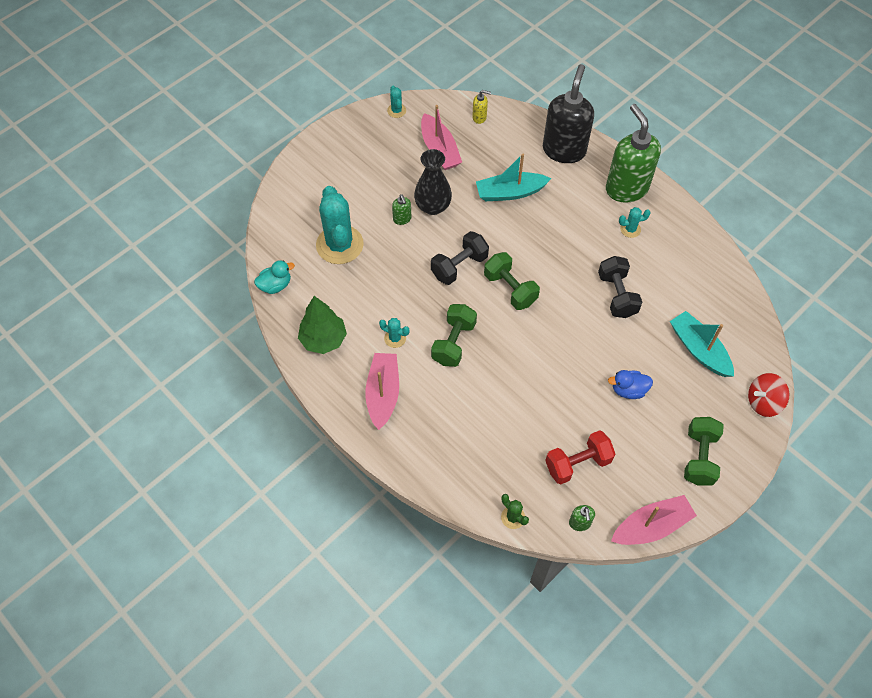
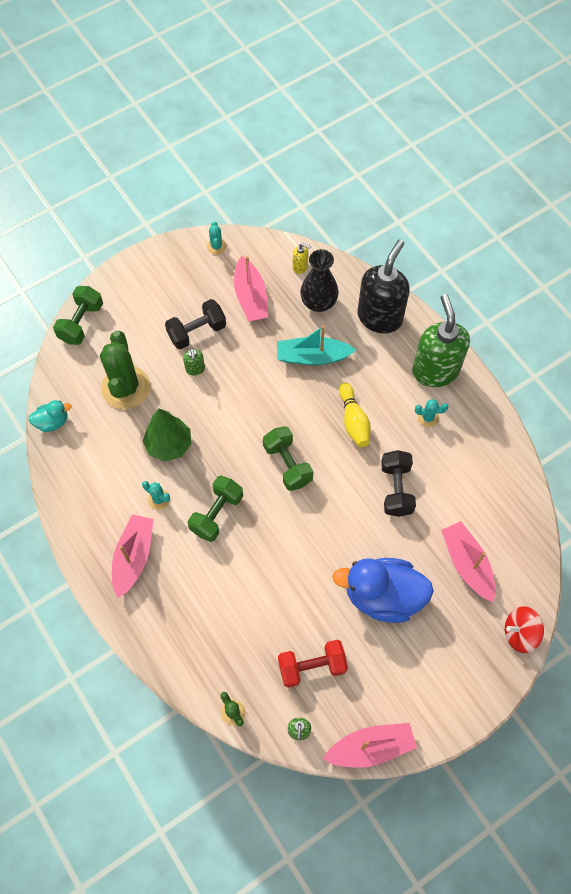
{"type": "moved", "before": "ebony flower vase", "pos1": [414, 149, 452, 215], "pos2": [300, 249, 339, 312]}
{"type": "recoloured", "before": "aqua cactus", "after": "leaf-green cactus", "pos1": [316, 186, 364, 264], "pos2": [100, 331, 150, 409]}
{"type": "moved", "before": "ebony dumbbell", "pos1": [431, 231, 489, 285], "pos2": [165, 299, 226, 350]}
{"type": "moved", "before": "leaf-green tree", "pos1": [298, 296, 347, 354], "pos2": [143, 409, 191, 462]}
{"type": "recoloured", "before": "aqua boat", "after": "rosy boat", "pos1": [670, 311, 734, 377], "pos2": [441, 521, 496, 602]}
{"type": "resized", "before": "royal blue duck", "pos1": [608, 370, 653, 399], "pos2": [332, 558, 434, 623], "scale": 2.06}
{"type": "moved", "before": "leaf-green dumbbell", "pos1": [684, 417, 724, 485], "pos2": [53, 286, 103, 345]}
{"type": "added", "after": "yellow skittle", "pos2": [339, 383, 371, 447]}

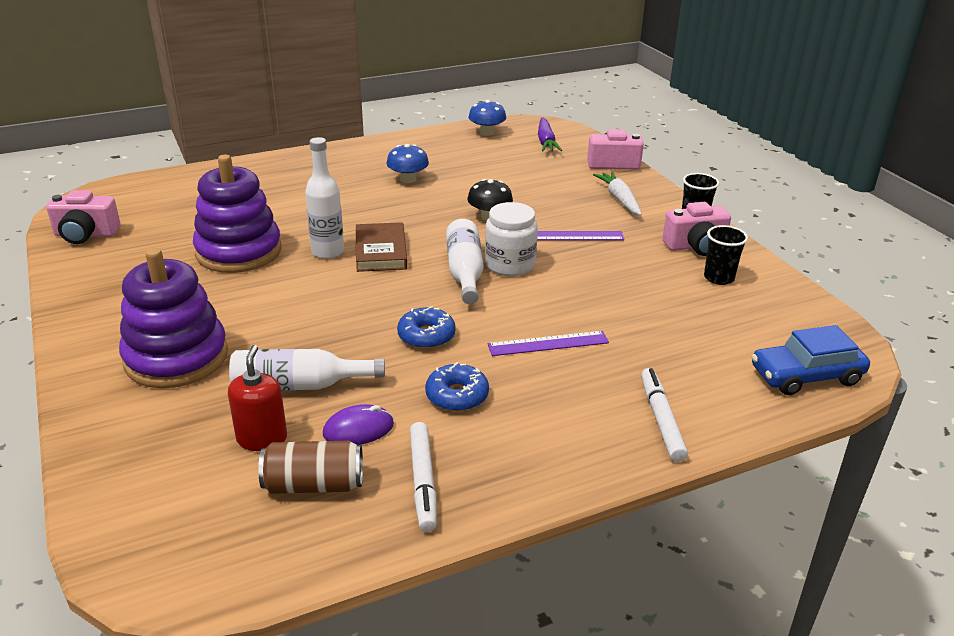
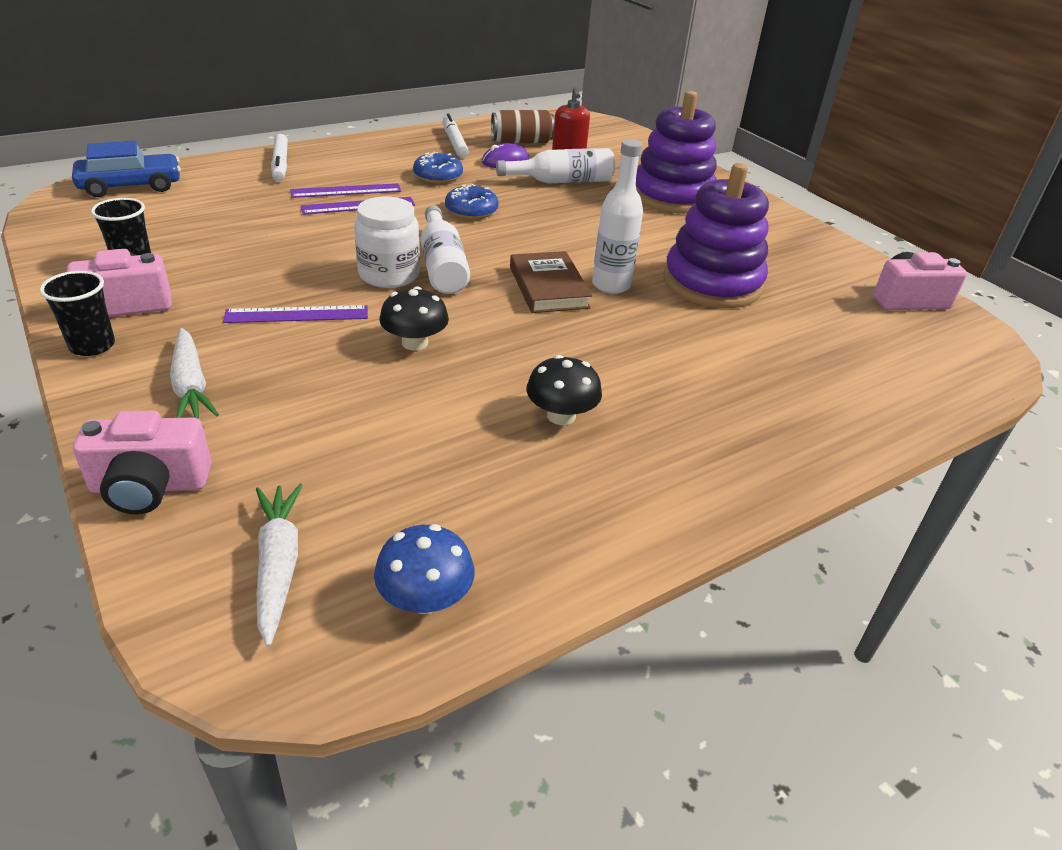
{"type": "recoloured", "before": "purple carrot", "after": "white carrot", "pos1": [538, 117, 562, 152], "pos2": [256, 484, 303, 647]}
{"type": "recoloured", "before": "royal blue mushroom", "after": "ebony mushroom", "pos1": [386, 144, 429, 183], "pos2": [526, 355, 602, 425]}
{"type": "added", "after": "purple straightedge", "pos2": [290, 183, 401, 198]}

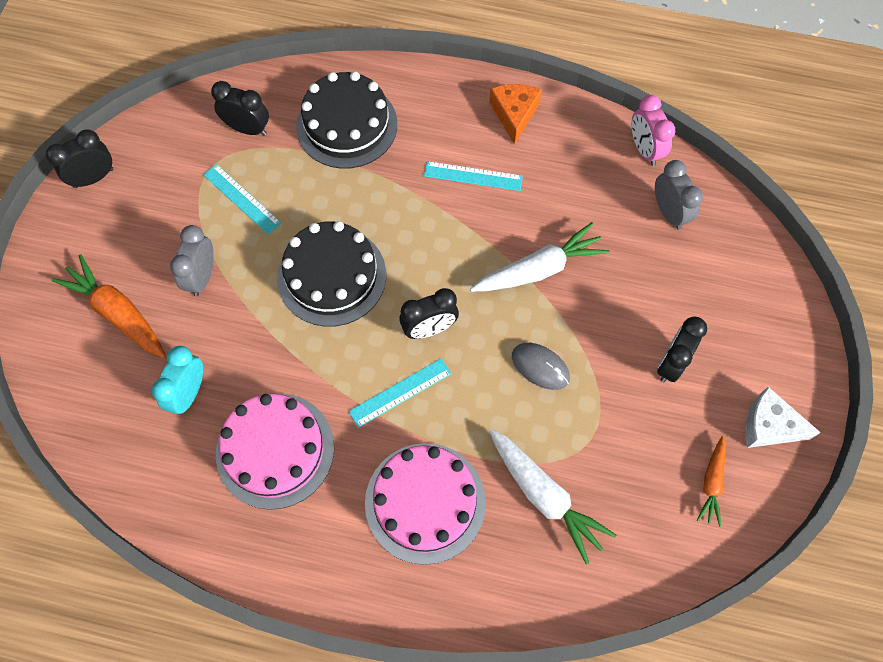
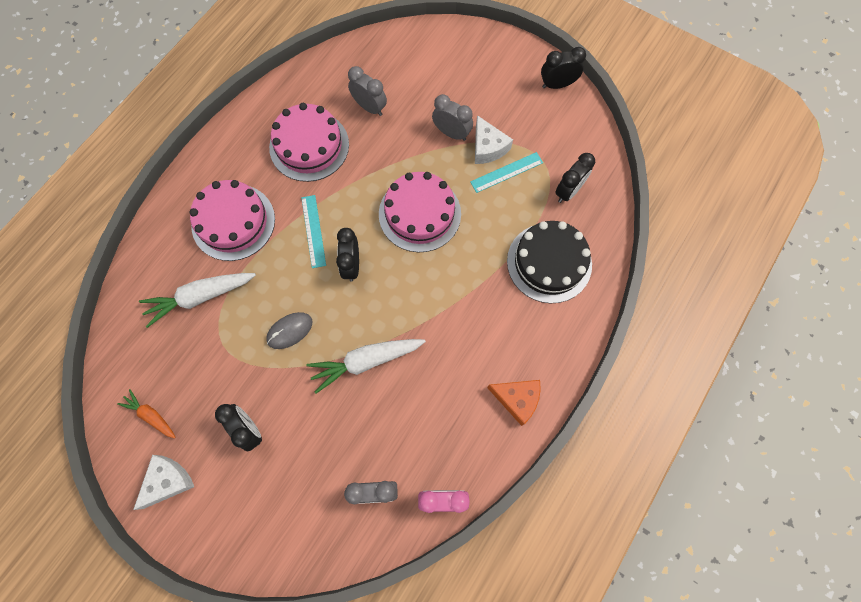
{"type": "turned", "before": "ebony alarm clock", "pos1": [46, 129, 113, 188], "pos2": [541, 47, 586, 89], "turn": -90}
{"type": "removed", "before": "aqua straightedge", "pos1": [424, 161, 523, 191]}
{"type": "recoloured", "before": "ebony cake", "after": "rosy cake", "pos1": [277, 221, 386, 327], "pos2": [379, 172, 461, 252]}
{"type": "turned", "before": "white carrot", "pos1": [470, 222, 610, 292], "pos2": [306, 339, 426, 394], "turn": 75}
{"type": "removed", "before": "orange-coloured carrot", "pos1": [52, 254, 166, 358]}
{"type": "recoloured", "before": "aqua alarm clock", "after": "gray alarm clock", "pos1": [152, 346, 203, 415], "pos2": [348, 66, 387, 116]}
{"type": "added", "after": "white piece of cheese", "pos2": [475, 115, 513, 164]}

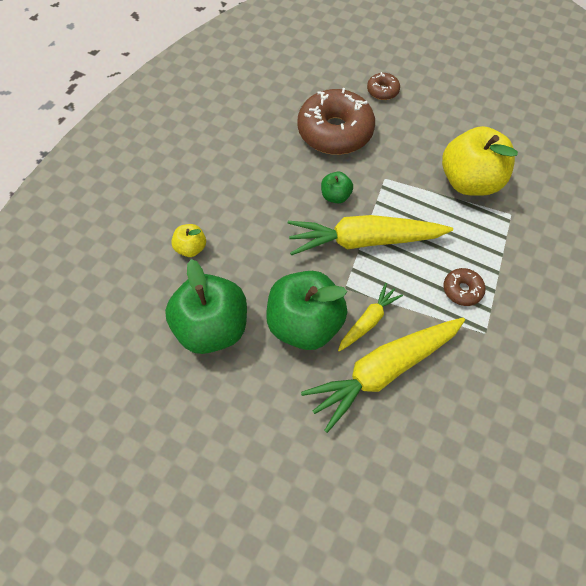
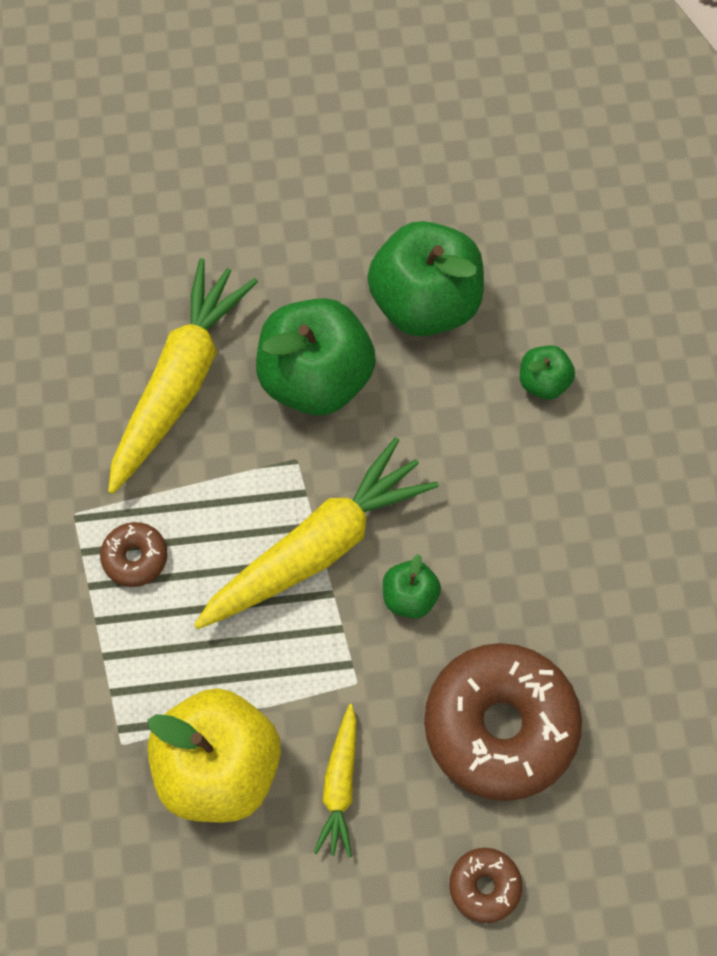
{"type": "recoloured", "before": "yellow apple", "after": "leaf-green apple", "pos1": [171, 224, 206, 257], "pos2": [520, 346, 575, 400]}
{"type": "moved", "before": "yellow carrot", "pos1": [338, 283, 403, 352], "pos2": [314, 704, 357, 858]}

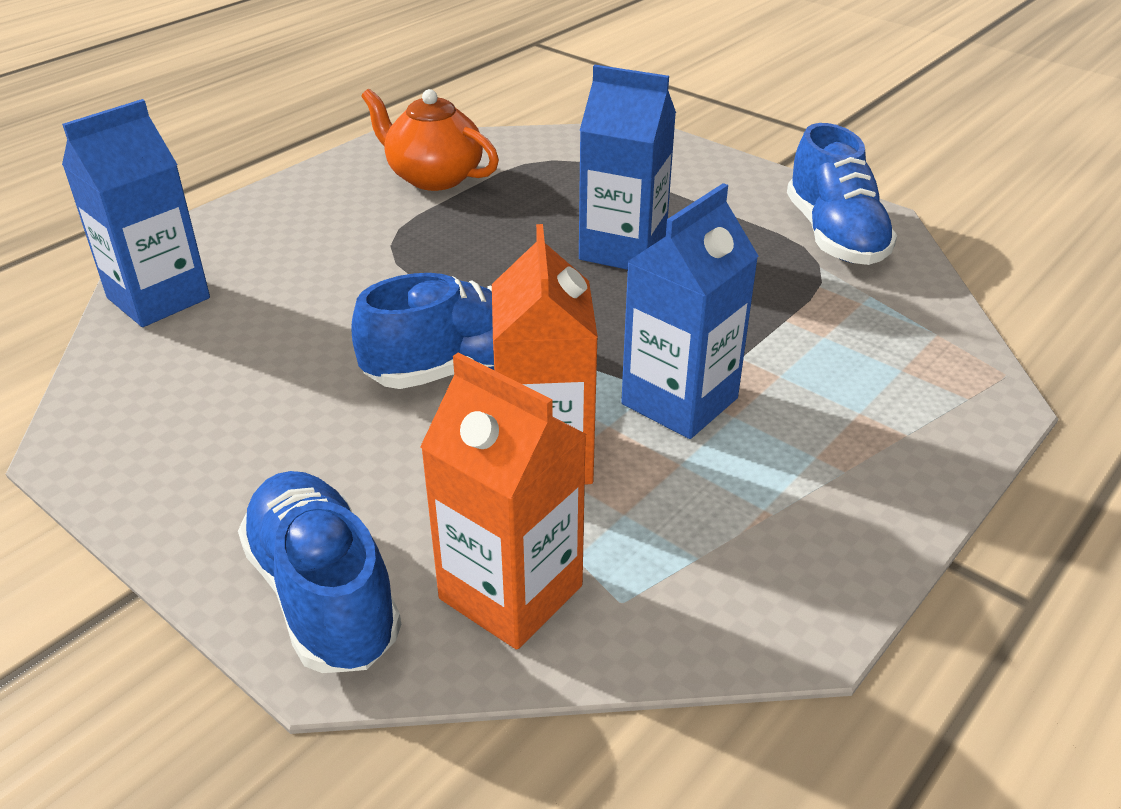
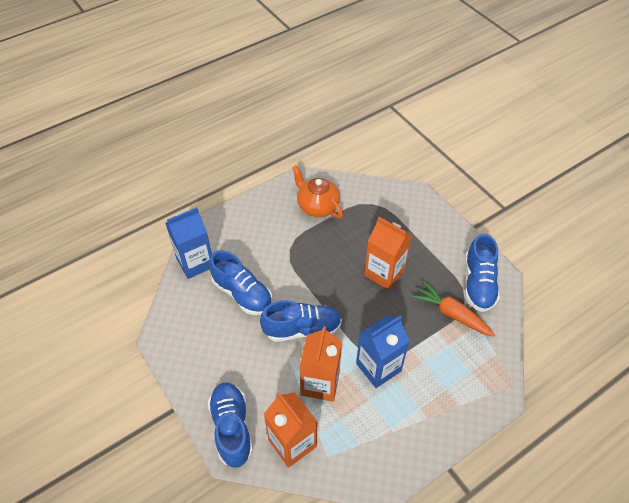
{"type": "recoloured", "before": "royal blue carton", "after": "orange-coloured carton", "pos1": [579, 65, 676, 270], "pos2": [364, 217, 412, 290]}
{"type": "added", "after": "royal blue lace-up shoe", "pos2": [209, 251, 273, 315]}
{"type": "added", "after": "orange-coloured carrot", "pos2": [412, 281, 495, 337]}

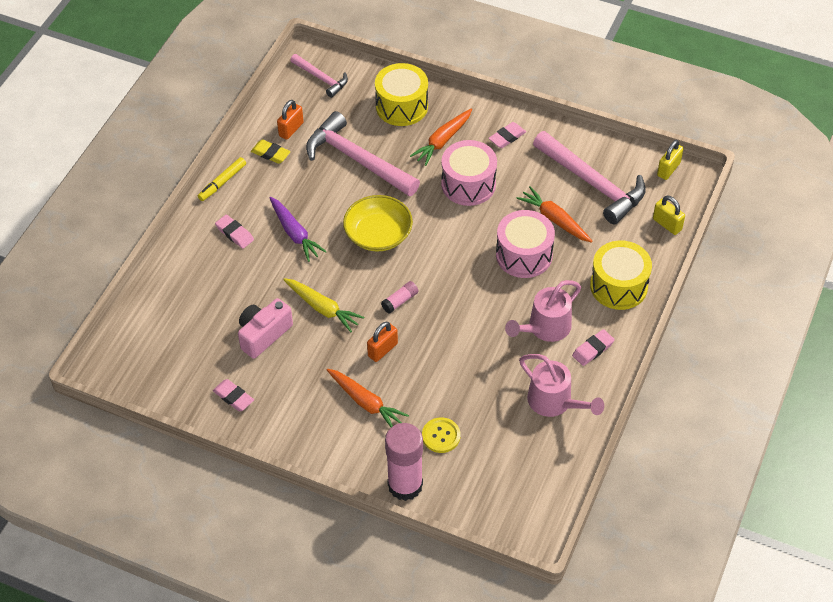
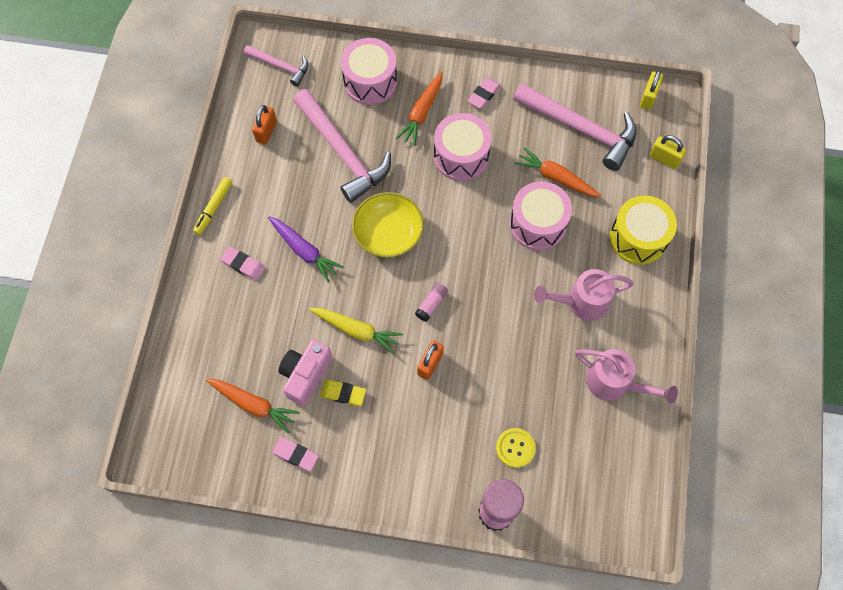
{"type": "recoloured", "before": "yellow drum", "after": "rosy drum", "pos1": [375, 63, 428, 126], "pos2": [341, 38, 397, 105]}
{"type": "turned", "before": "rosy claw hammer", "pos1": [306, 111, 420, 196], "pos2": [293, 89, 391, 203], "turn": -150}
{"type": "moved", "before": "yellow gum eraser", "pos1": [251, 139, 291, 164], "pos2": [320, 380, 366, 406]}
{"type": "turned", "before": "rosy sprinkling can", "pos1": [505, 280, 581, 342], "pos2": [534, 269, 634, 321], "turn": 45}
{"type": "removed", "before": "rosy gum eraser", "pos1": [572, 329, 615, 366]}
{"type": "moved", "before": "orange-coloured carrot", "pos1": [327, 369, 409, 427], "pos2": [206, 379, 299, 433]}

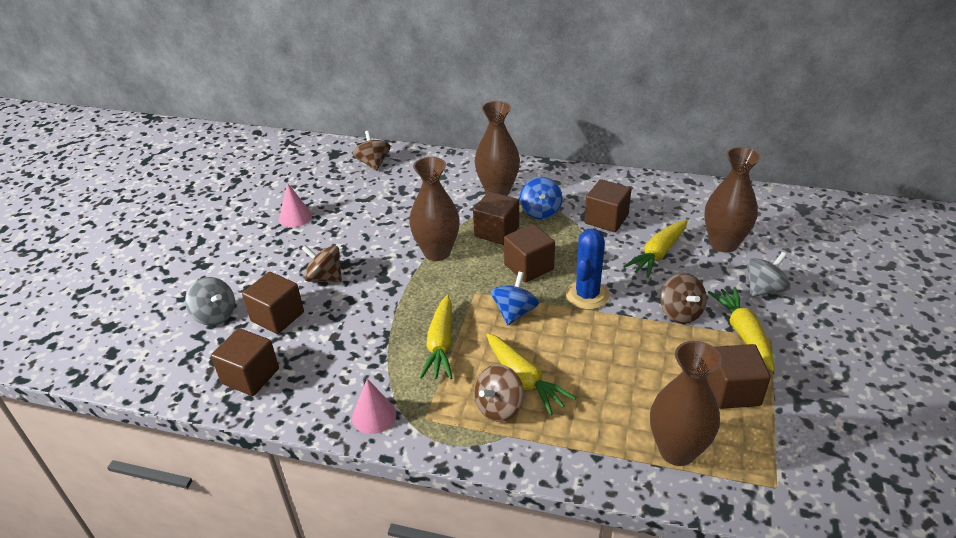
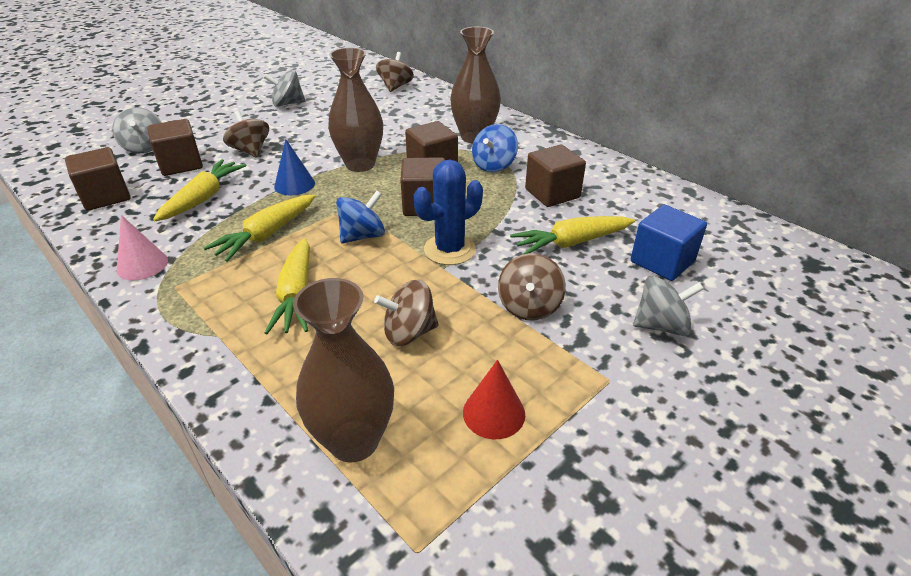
{"type": "replaced", "before": "russet flower vase", "after": "royal blue solid cube", "pos1": [704, 147, 761, 253], "pos2": [631, 205, 707, 281]}
{"type": "replaced", "before": "rosy cone", "after": "gray toy top", "pos1": [279, 183, 312, 227], "pos2": [264, 70, 305, 107]}
{"type": "moved", "before": "yellow carrot", "pos1": [708, 287, 775, 371], "pos2": [153, 159, 247, 221]}
{"type": "replaced", "before": "russet solid cube", "after": "red cone", "pos1": [707, 344, 771, 409], "pos2": [463, 360, 525, 439]}
{"type": "moved", "before": "russet toy top", "pos1": [474, 364, 524, 422], "pos2": [374, 280, 439, 346]}
{"type": "added", "after": "royal blue cone", "pos2": [274, 139, 315, 195]}

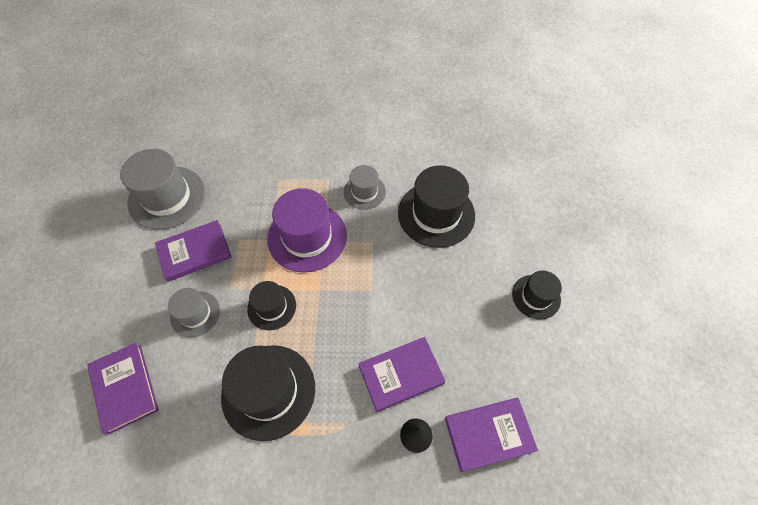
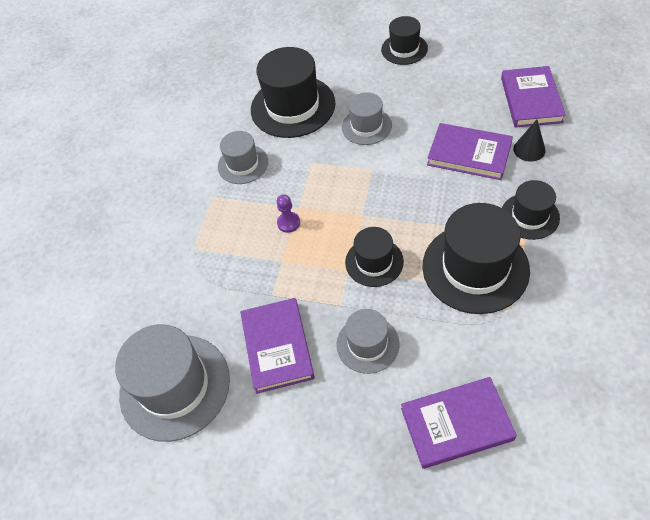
{"type": "replaced", "before": "purple top hat", "after": "purple game pawn", "pos1": [267, 188, 347, 273], "pos2": [277, 194, 300, 233]}
{"type": "turned", "before": "purple book", "pos1": [358, 337, 445, 412], "pos2": [427, 123, 513, 180], "turn": -60}
{"type": "added", "after": "gray top hat", "pos2": [342, 92, 392, 145]}
{"type": "added", "after": "ebony top hat", "pos2": [502, 180, 560, 240]}

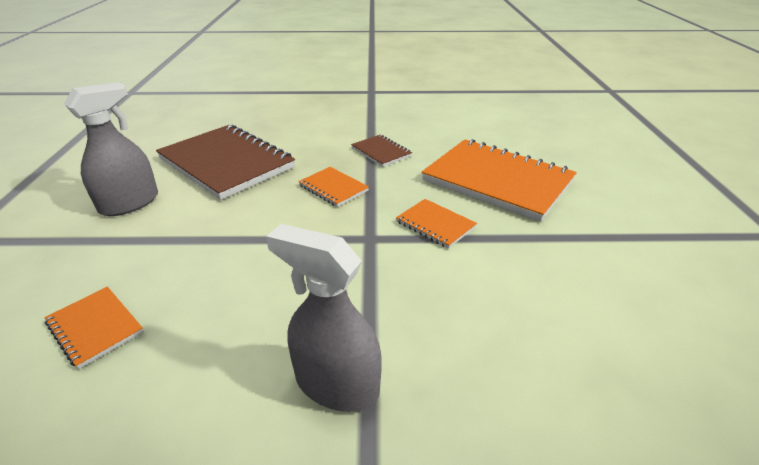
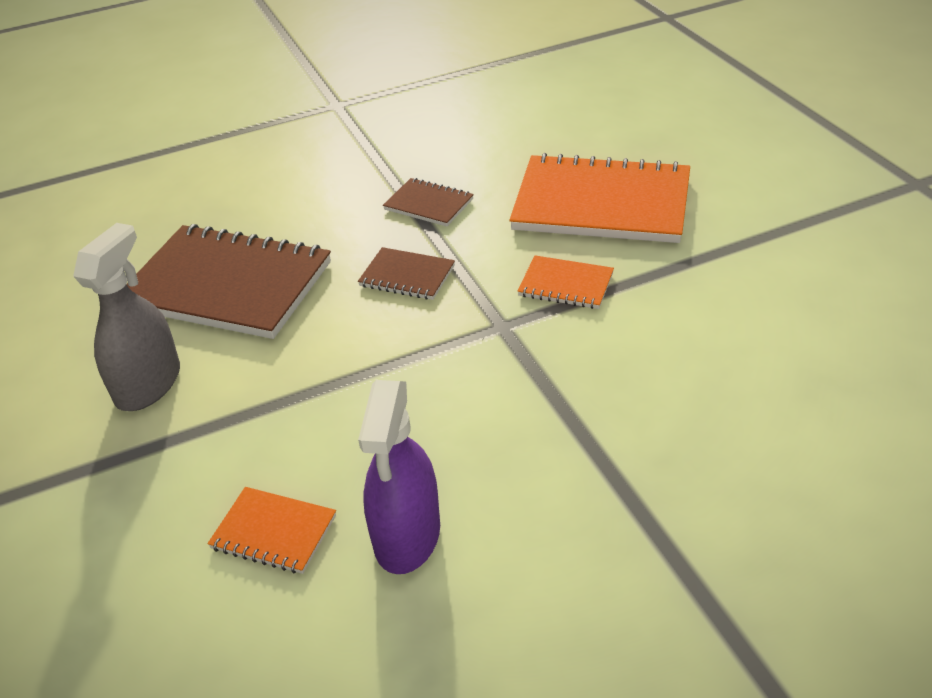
{"type": "recoloured", "before": "orange-coloured notepad", "after": "russet notepad", "pos1": [298, 167, 369, 207], "pos2": [358, 247, 455, 300]}
{"type": "removed", "before": "gray spray bottle", "pos1": [266, 224, 382, 412]}
{"type": "added", "after": "purple spray bottle", "pos2": [358, 380, 440, 574]}

